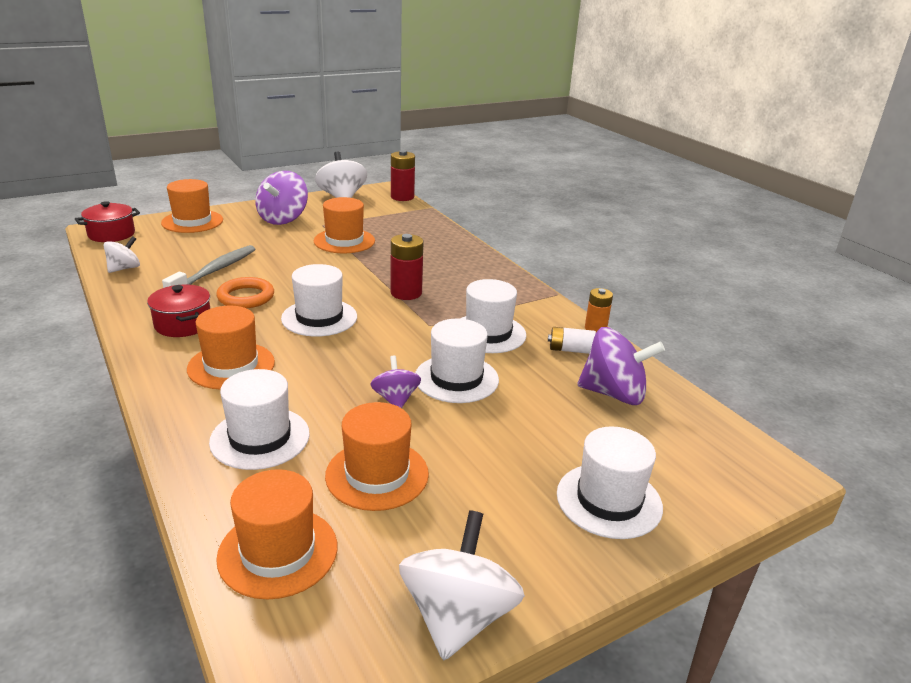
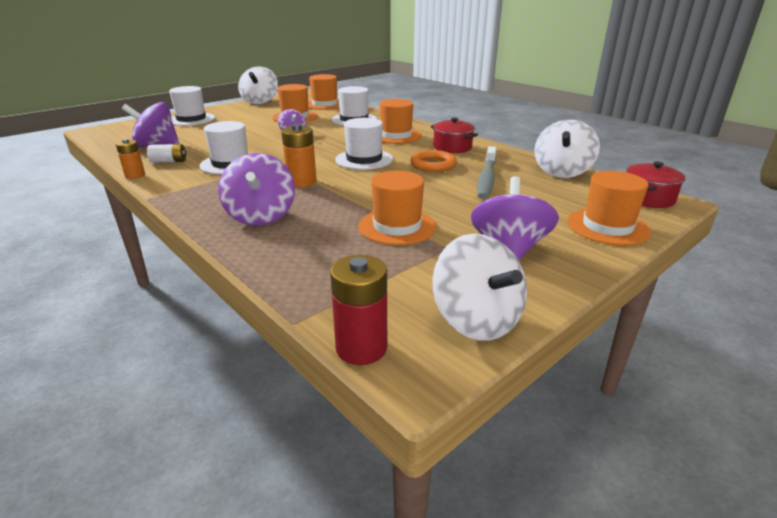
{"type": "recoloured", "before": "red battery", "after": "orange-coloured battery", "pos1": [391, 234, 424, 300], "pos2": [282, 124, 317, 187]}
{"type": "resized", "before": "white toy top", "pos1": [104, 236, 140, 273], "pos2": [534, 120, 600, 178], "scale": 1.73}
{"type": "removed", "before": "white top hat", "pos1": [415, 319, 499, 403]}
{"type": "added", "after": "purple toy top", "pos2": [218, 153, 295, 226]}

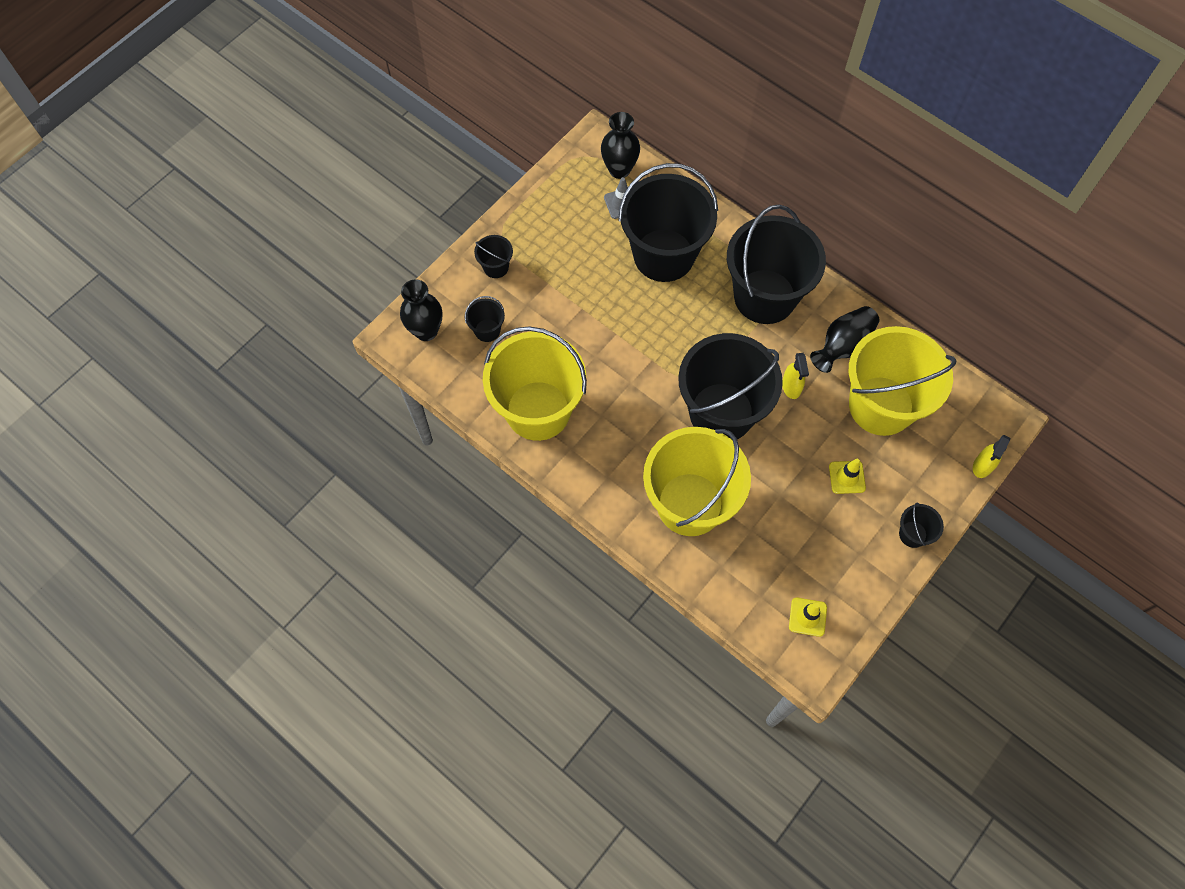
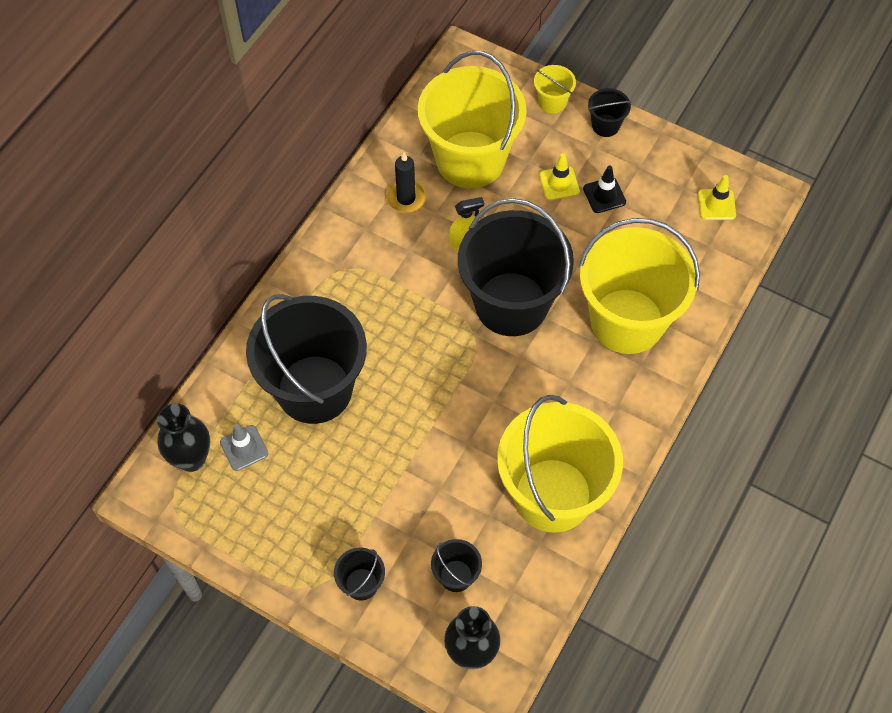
{"type": "removed", "before": "ebony sand bucket", "pos1": [727, 205, 826, 324]}
{"type": "replaced", "before": "ebony flower vase", "after": "ebony pillar candle", "pos1": [810, 306, 880, 373], "pos2": [386, 152, 426, 213]}
{"type": "removed", "before": "yellow spray bottle", "pos1": [973, 435, 1010, 478]}
{"type": "added", "after": "yellow sand bucket", "pos2": [534, 65, 576, 113]}
{"type": "added", "after": "ebony road cone", "pos2": [583, 166, 626, 213]}

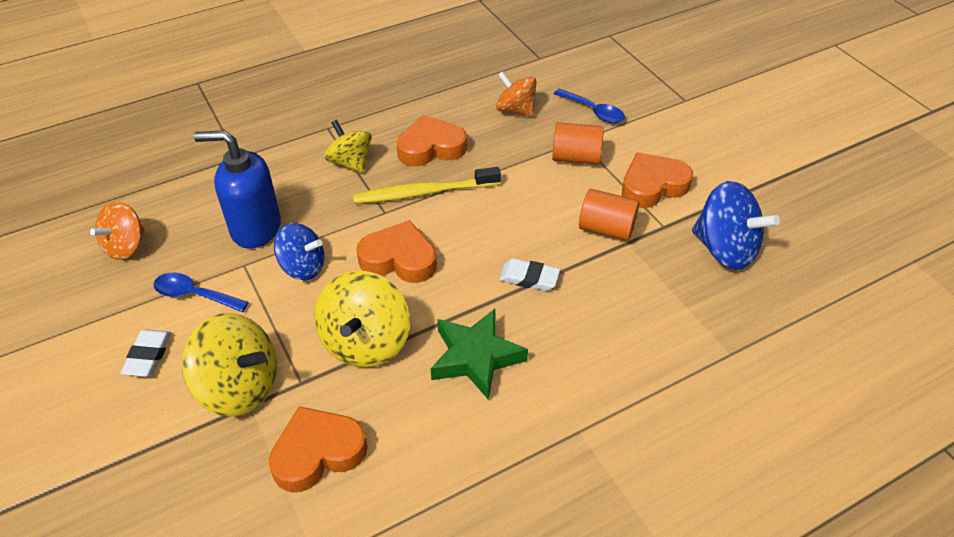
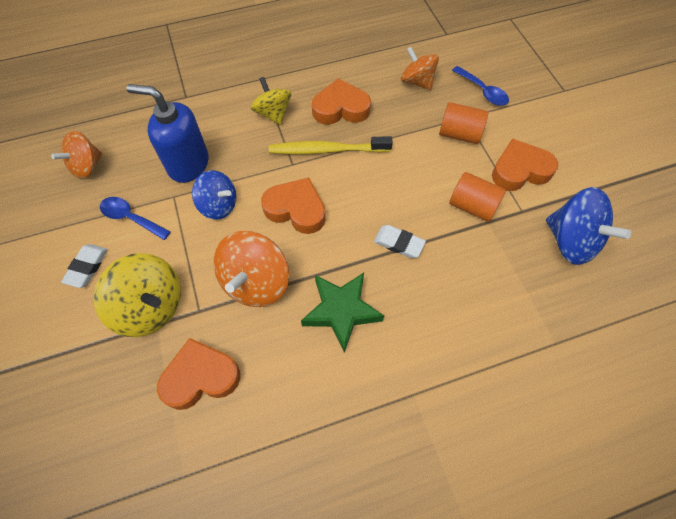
{"type": "recoloured", "before": "yellow toy top", "after": "orange-coloured toy top", "pos1": [314, 271, 410, 368], "pos2": [214, 231, 289, 307]}

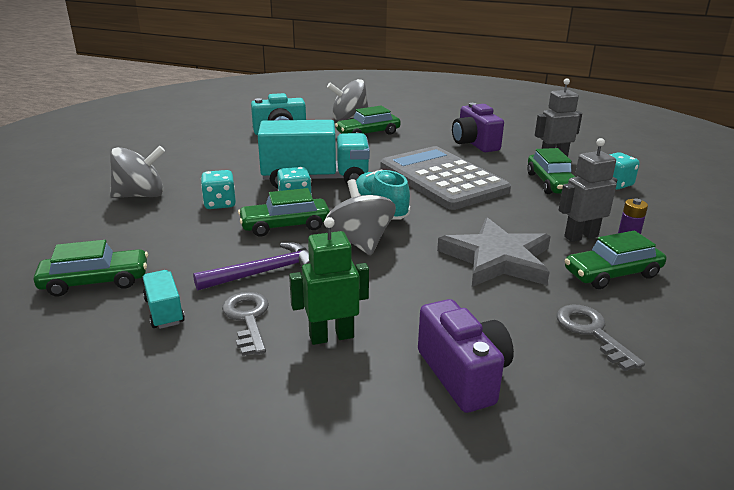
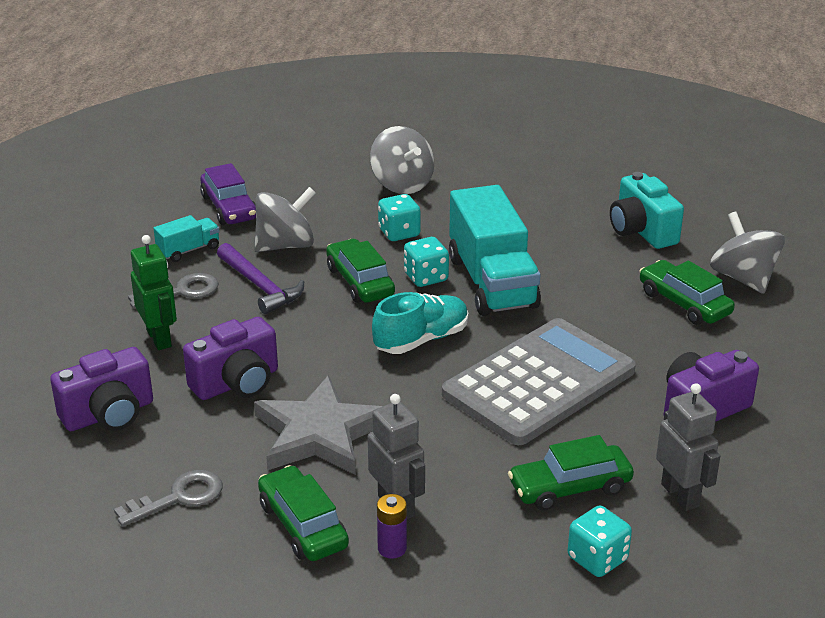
{"type": "moved", "before": "gray toy top", "pos1": [326, 179, 396, 255], "pos2": [254, 187, 316, 252]}
{"type": "recoloured", "before": "leaf-green toy car", "after": "purple toy car", "pos1": [34, 240, 148, 296], "pos2": [200, 163, 256, 225]}
{"type": "added", "after": "purple camera", "pos2": [183, 317, 278, 400]}

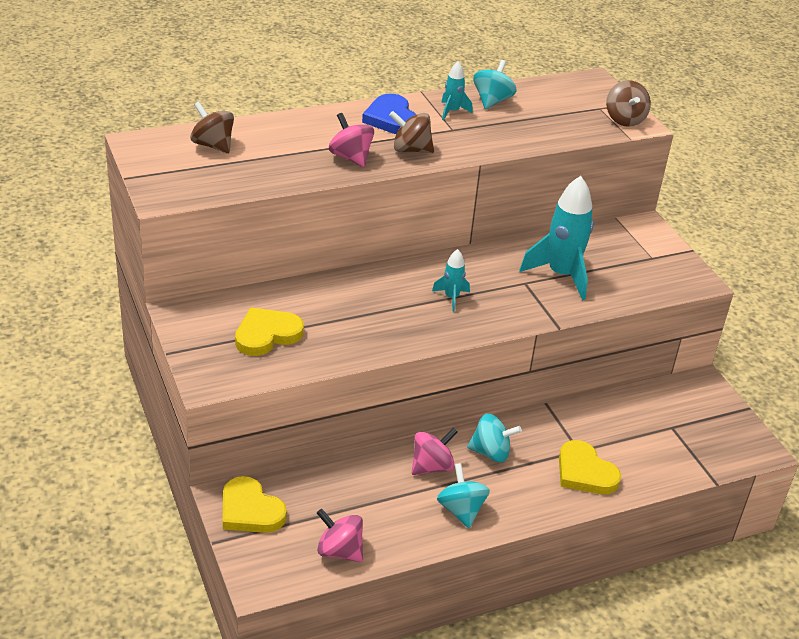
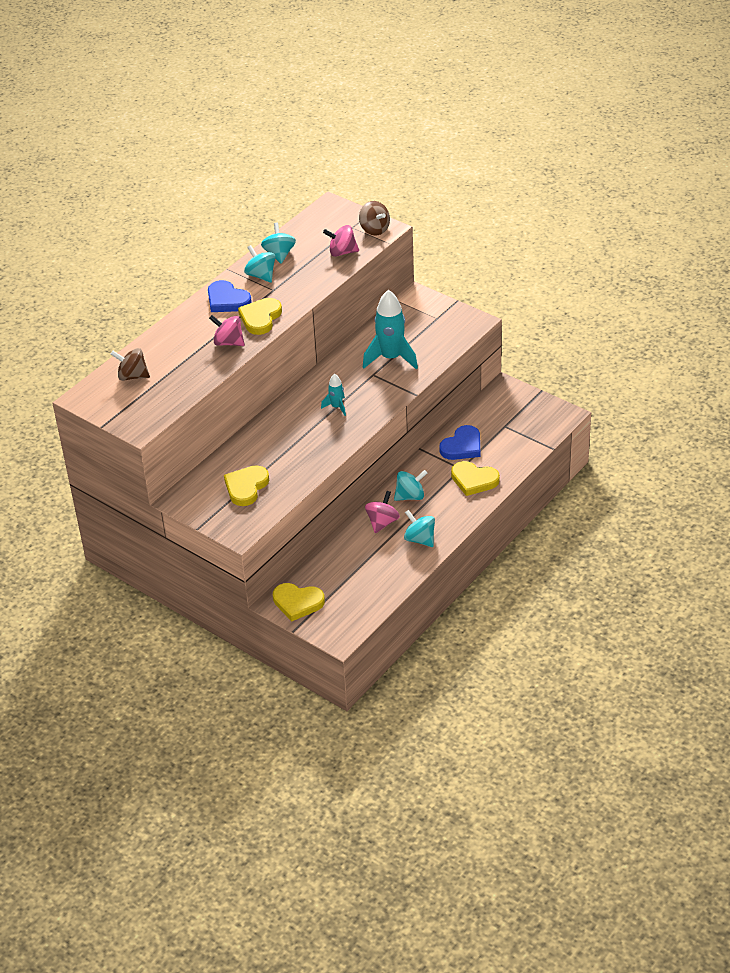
{"type": "replaced", "before": "aqua spaceship", "after": "aqua toy top", "pos1": [441, 61, 473, 120], "pos2": [244, 245, 275, 283]}
{"type": "replaced", "before": "russet toy top", "after": "yellow heart", "pos1": [389, 111, 434, 153], "pos2": [238, 298, 282, 335]}
{"type": "moved", "before": "rosy toy top", "pos1": [317, 509, 363, 562], "pos2": [323, 225, 359, 257]}
{"type": "added", "after": "royal blue heart", "pos2": [439, 425, 480, 460]}

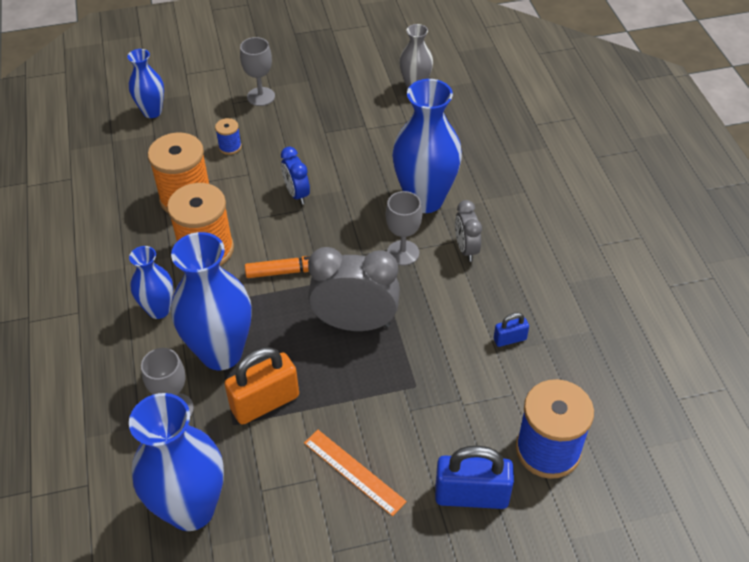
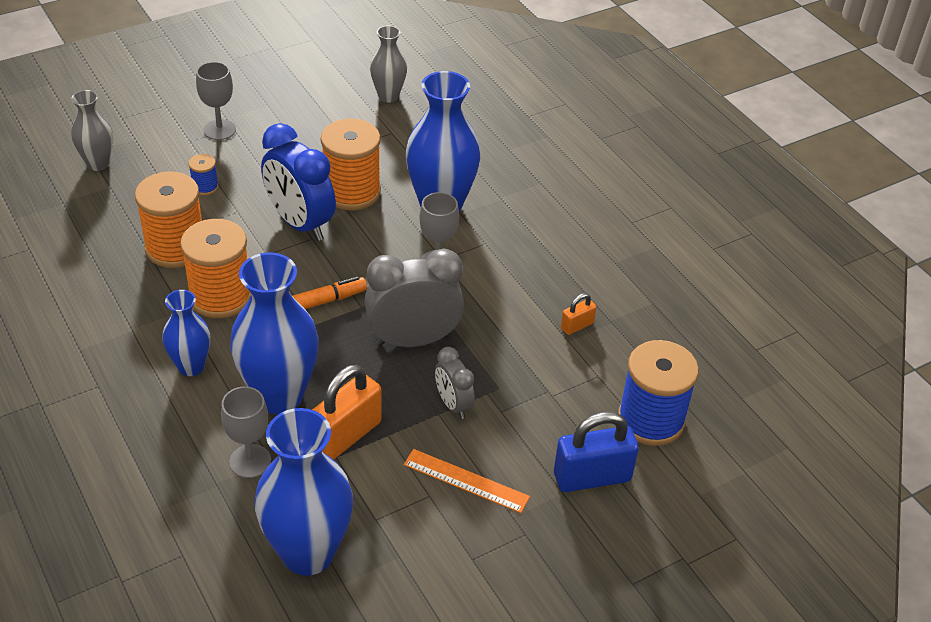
{"type": "recoloured", "before": "royal blue flower vase", "after": "gray flower vase", "pos1": [127, 49, 164, 118], "pos2": [71, 90, 113, 171]}
{"type": "resized", "before": "royal blue alarm clock", "pos1": [281, 147, 310, 204], "pos2": [261, 123, 336, 241], "scale": 1.83}
{"type": "moved", "before": "gray alarm clock", "pos1": [455, 200, 482, 262], "pos2": [435, 347, 475, 419]}
{"type": "recoloured", "before": "royal blue small lock", "after": "orange-coloured small lock", "pos1": [494, 313, 529, 347], "pos2": [561, 293, 596, 335]}
{"type": "added", "after": "orange-coloured bobbin", "pos2": [321, 119, 381, 210]}

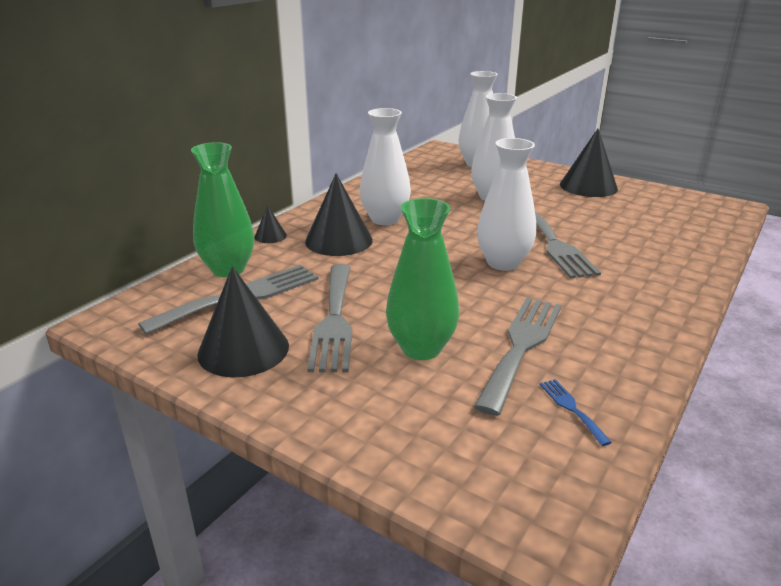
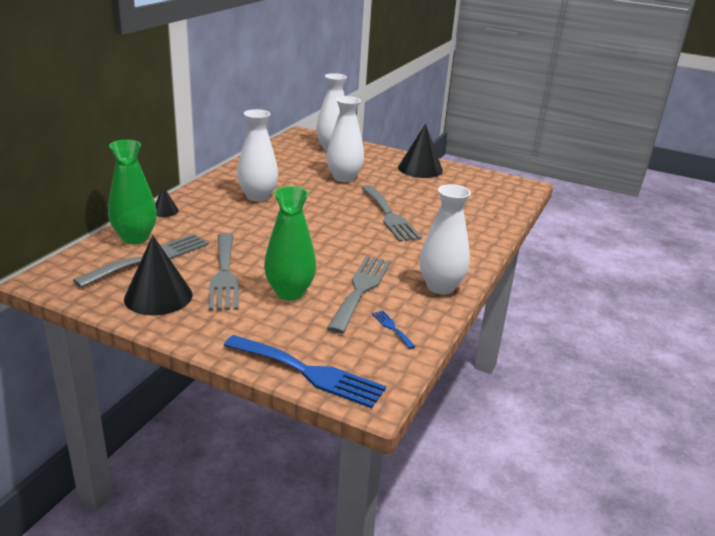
{"type": "moved", "before": "white flower vase", "pos1": [477, 138, 536, 271], "pos2": [420, 184, 471, 294]}
{"type": "removed", "before": "ebony cone", "pos1": [305, 173, 373, 256]}
{"type": "added", "after": "royal blue fork", "pos2": [224, 335, 386, 408]}

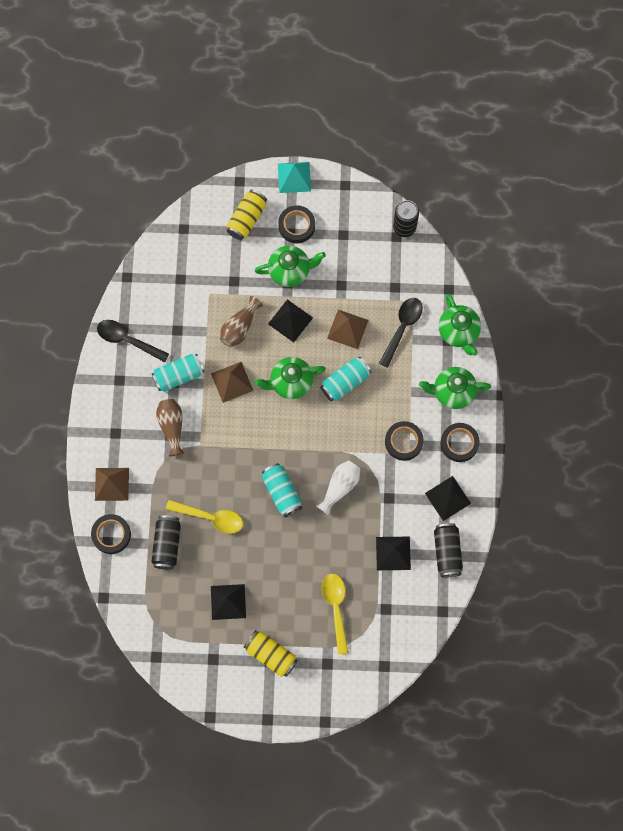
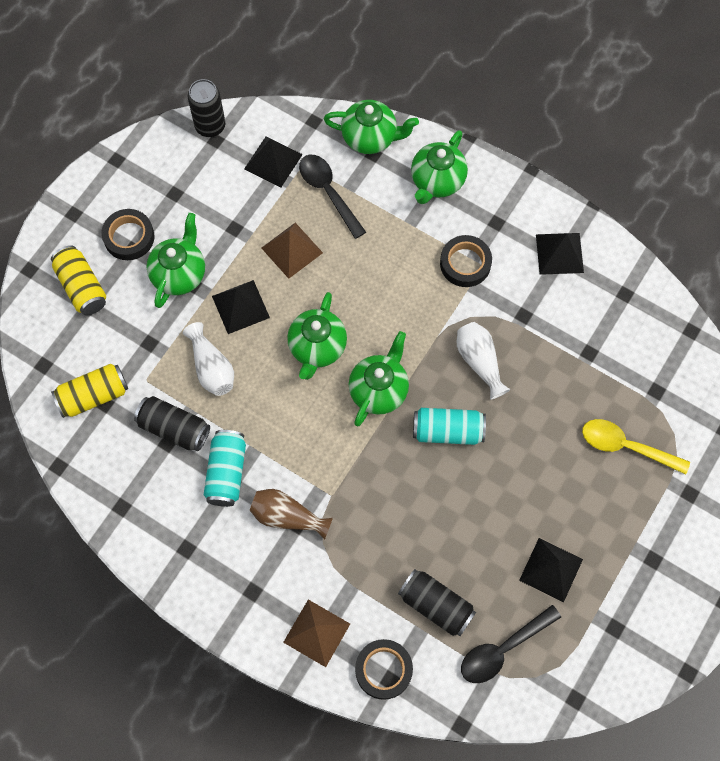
{"type": "removed", "before": "aqua pyramid shape", "pos1": [278, 162, 311, 193]}
{"type": "recoloured", "before": "russet flower vase", "after": "white flower vase", "pos1": [220, 296, 263, 347], "pos2": [183, 322, 234, 396]}
{"type": "moved", "before": "ebony tablespoon", "pos1": [97, 320, 169, 362], "pos2": [461, 605, 561, 683]}
{"type": "removed", "before": "aqua tin", "pos1": [320, 357, 371, 402]}
{"type": "removed", "before": "russet pyramid shape", "pos1": [211, 362, 253, 403]}
{"type": "removed", "before": "ebony tape", "pos1": [441, 423, 480, 462]}
{"type": "removed", "before": "yellow tablespoon", "pos1": [166, 500, 243, 534]}
{"type": "moved", "before": "ebony tin", "pos1": [434, 523, 463, 577], "pos2": [134, 396, 210, 451]}
{"type": "moved", "before": "ebony pyramid shape", "pos1": [376, 537, 411, 570], "pos2": [244, 136, 303, 187]}
{"type": "moved", "before": "yellow tin", "pos1": [244, 630, 298, 677], "pos2": [51, 364, 128, 418]}
{"type": "added", "after": "leaf-green china teapot", "pos2": [349, 331, 409, 426]}

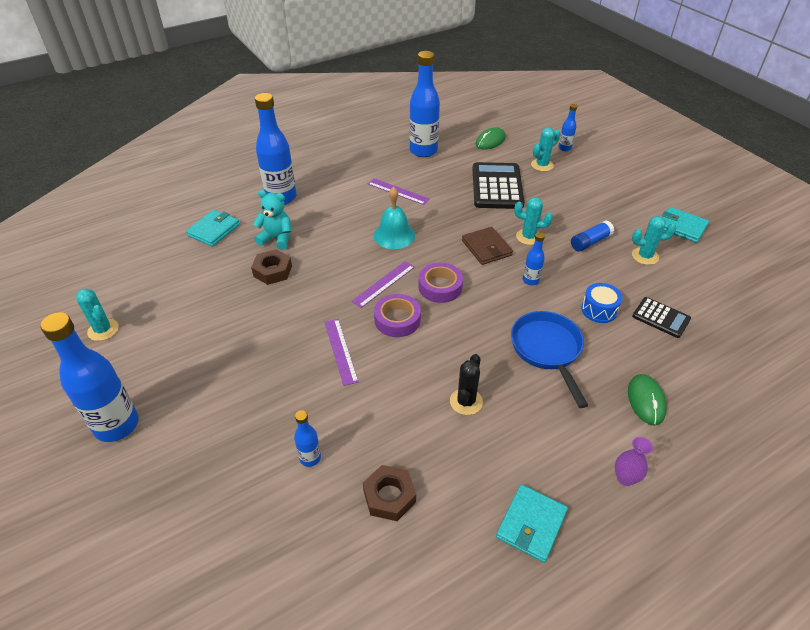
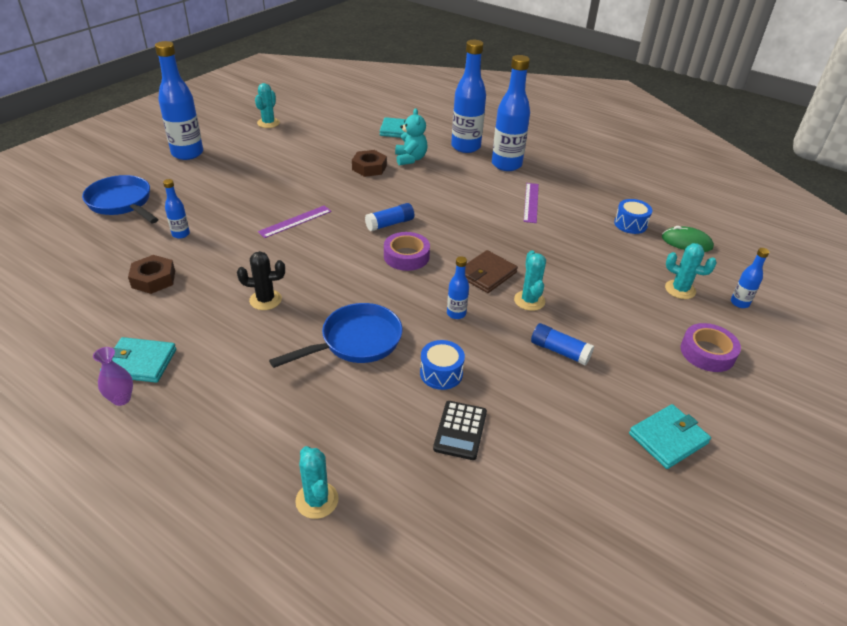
{"type": "moved", "before": "royal blue flask", "pos1": [409, 51, 440, 157], "pos2": [492, 55, 530, 171]}
{"type": "removed", "before": "ebony pocket calculator", "pos1": [473, 162, 524, 209]}
{"type": "removed", "before": "aqua bell", "pos1": [374, 187, 415, 249]}
{"type": "turned", "before": "aqua card wallet", "pos1": [662, 207, 709, 243], "pos2": [629, 404, 711, 469], "turn": 45}
{"type": "moved", "before": "aqua cactus", "pos1": [632, 216, 676, 265], "pos2": [295, 446, 339, 519]}
{"type": "replaced", "before": "purple straightedge", "after": "royal blue glue", "pos1": [352, 261, 415, 308], "pos2": [365, 203, 414, 231]}
{"type": "moved", "before": "purple tape", "pos1": [374, 294, 421, 337], "pos2": [681, 323, 741, 372]}
{"type": "removed", "before": "leaf-green PC mouse", "pos1": [628, 374, 667, 426]}
{"type": "moved", "before": "purple flower vase", "pos1": [615, 437, 653, 486], "pos2": [93, 347, 133, 406]}
{"type": "added", "after": "royal blue skillet", "pos2": [82, 175, 158, 223]}
{"type": "added", "after": "royal blue drum", "pos2": [614, 199, 652, 234]}

